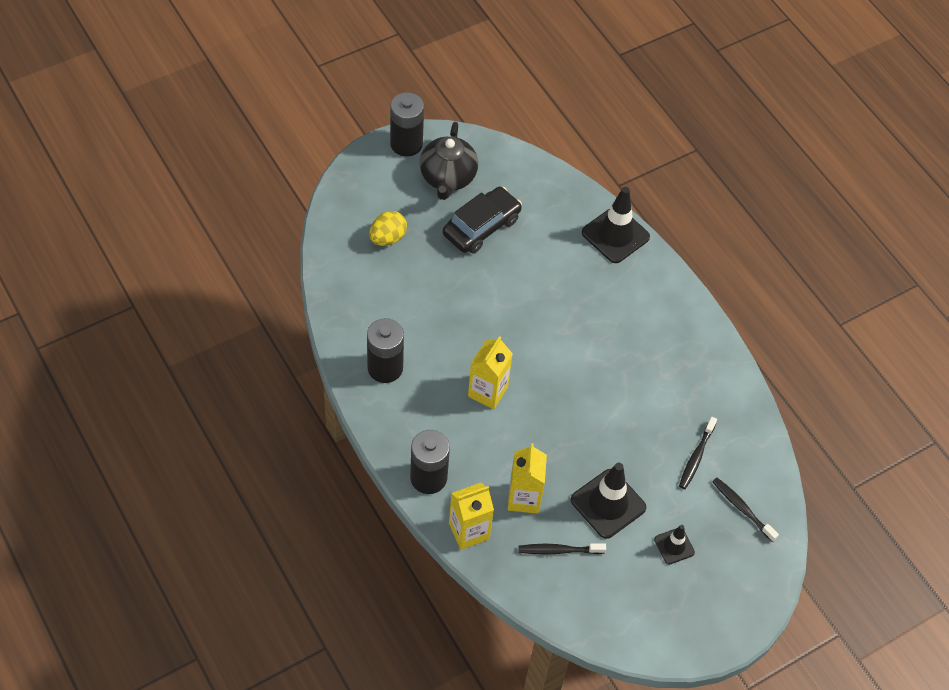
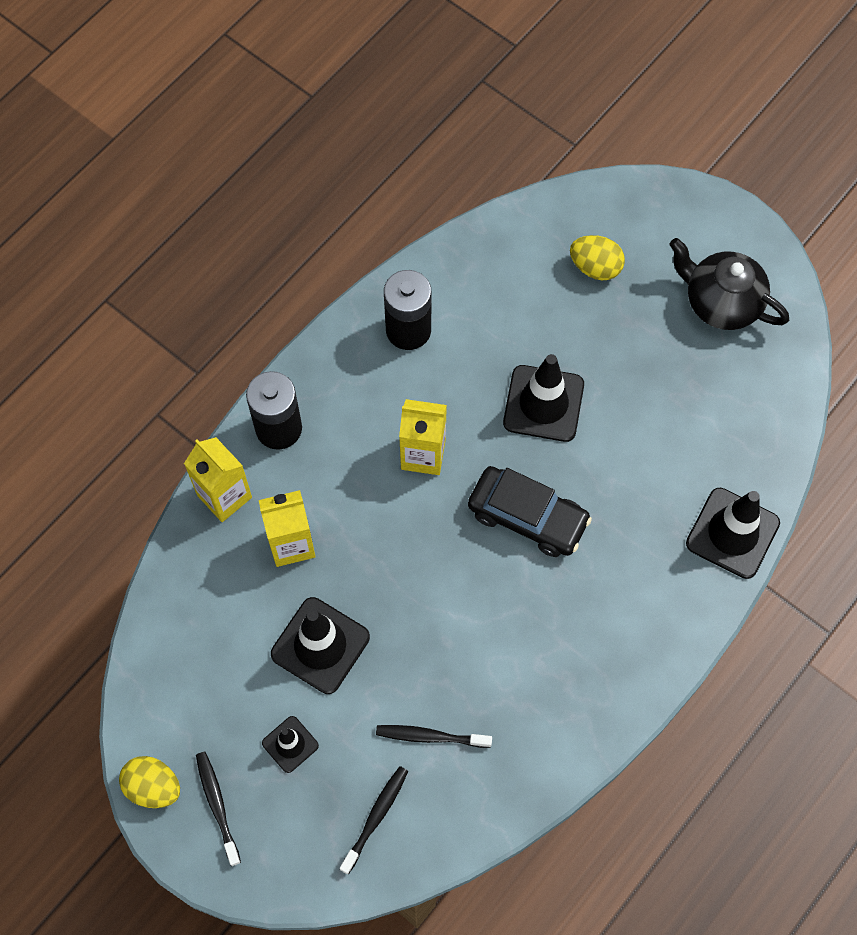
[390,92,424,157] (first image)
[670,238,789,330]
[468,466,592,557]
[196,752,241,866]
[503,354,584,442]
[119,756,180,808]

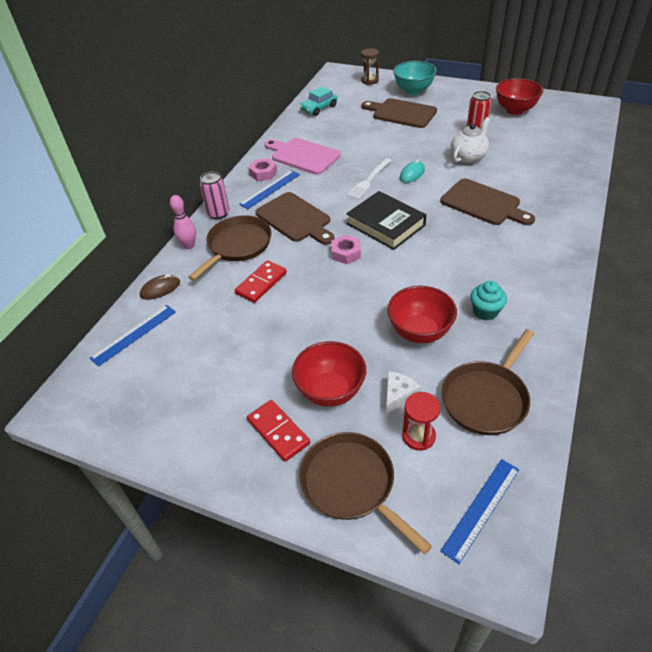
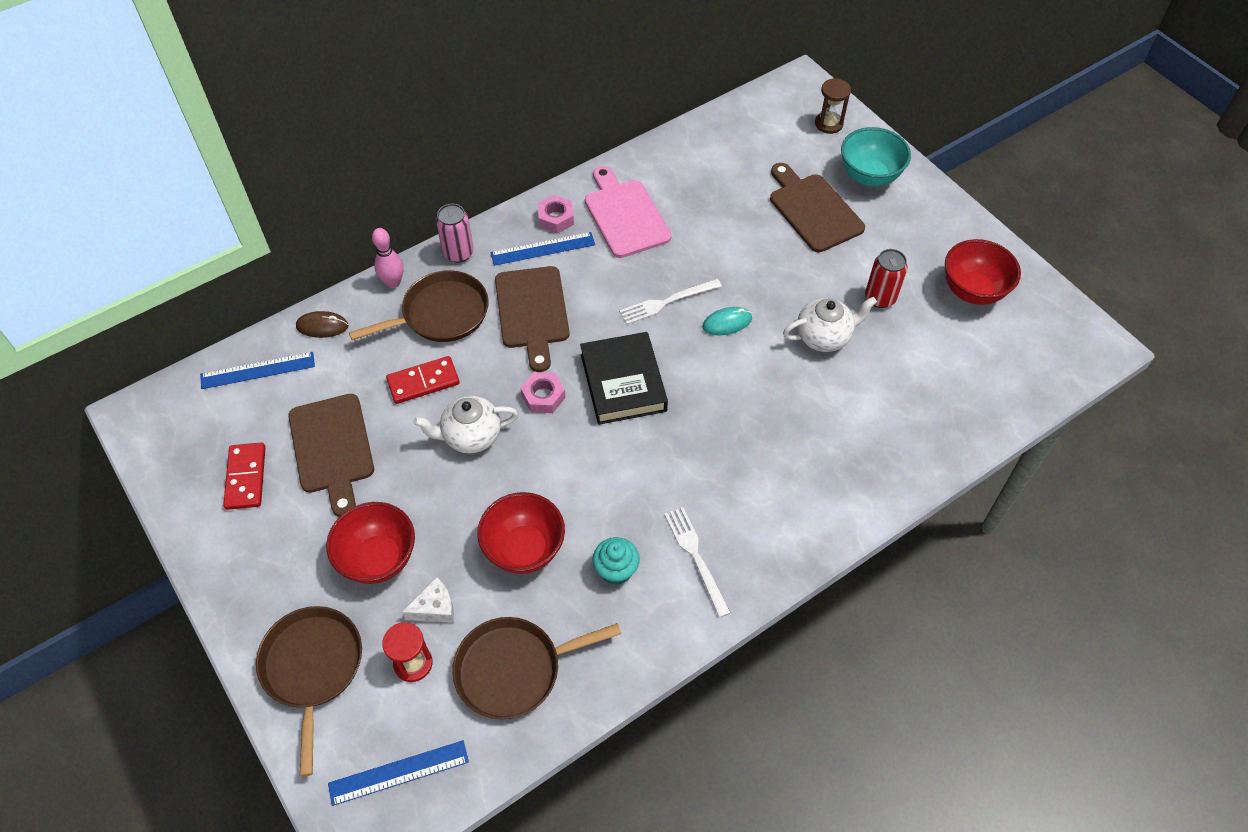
[300,86,337,116] (first image)
[288,394,374,517]
[223,442,266,510]
[413,396,518,453]
[664,507,731,618]

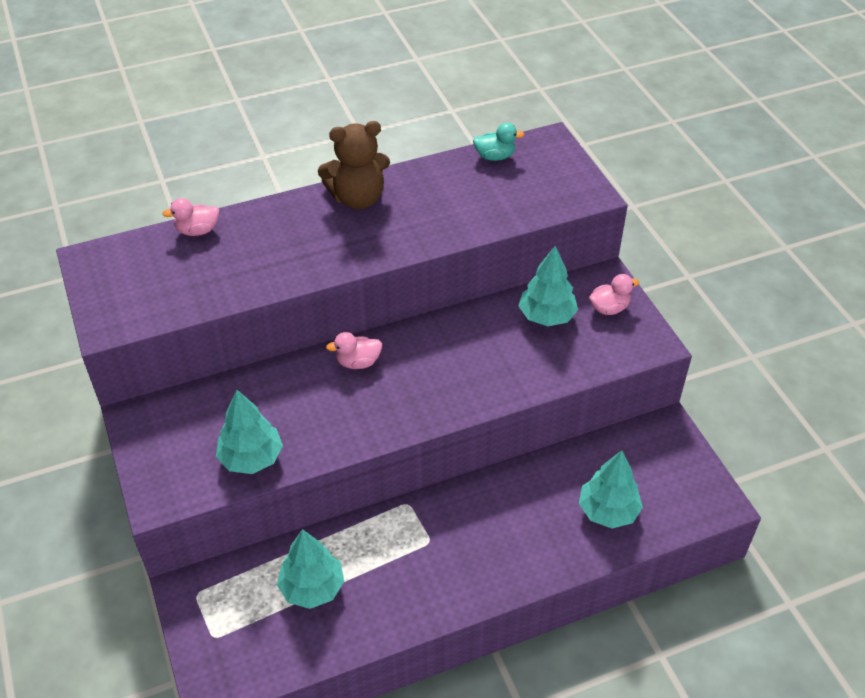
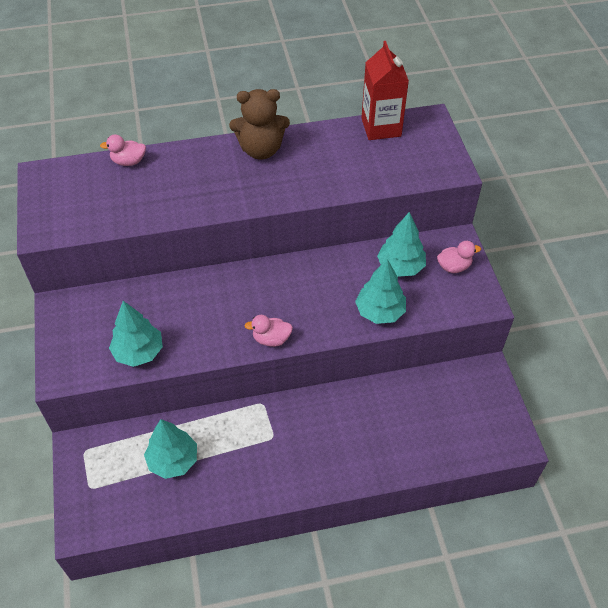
[362,41,409,140]
[244,315,293,347]
[355,259,406,324]

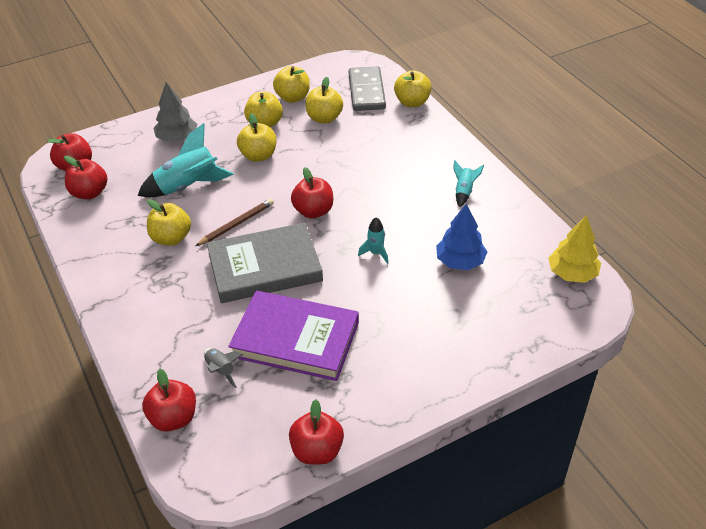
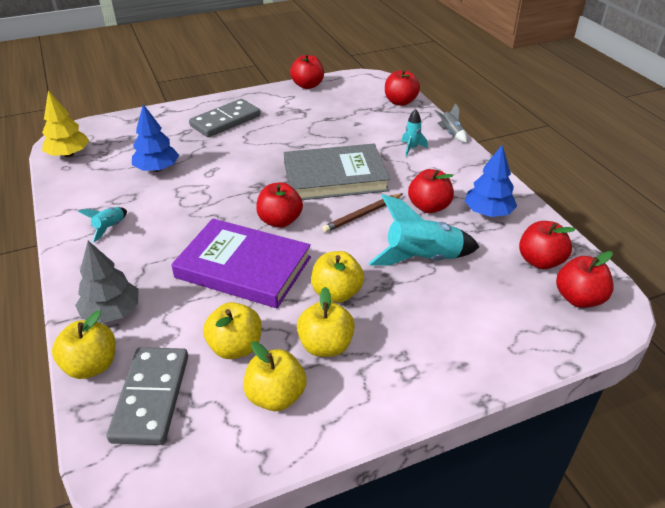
[75,241,139,323]
[408,169,454,213]
[401,109,428,157]
[171,219,311,308]
[434,103,467,143]
[189,99,261,137]
[465,145,517,217]

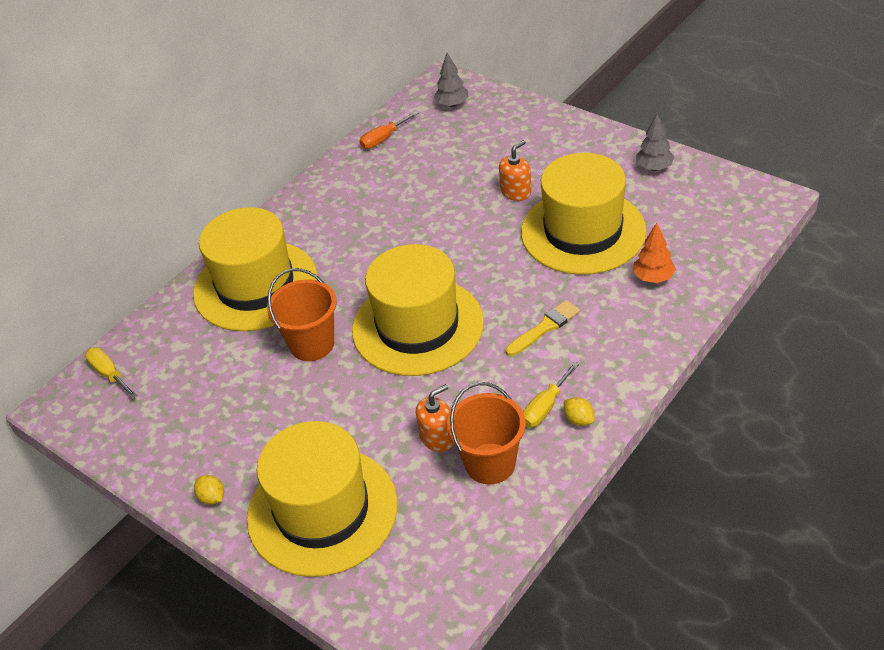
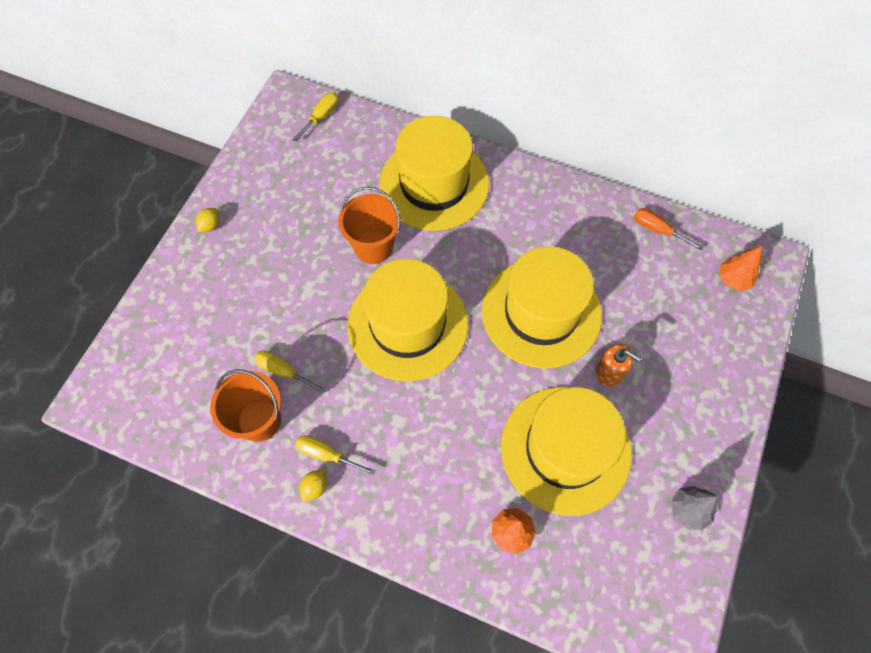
[720,246,762,291]
[506,300,580,356] (first image)
[254,351,327,394]
[482,246,602,368]

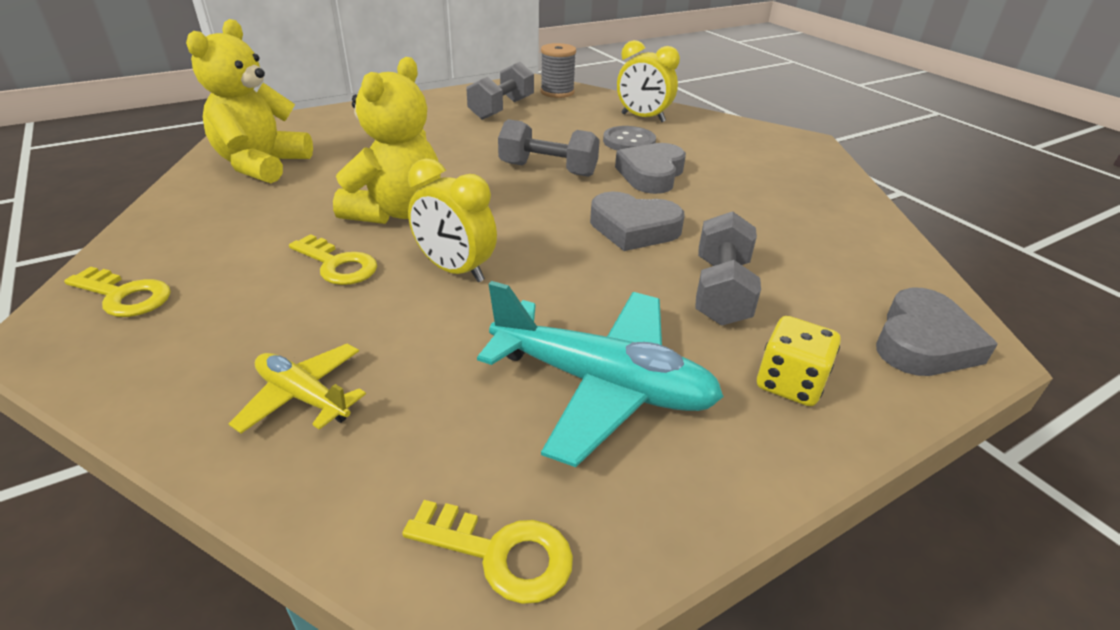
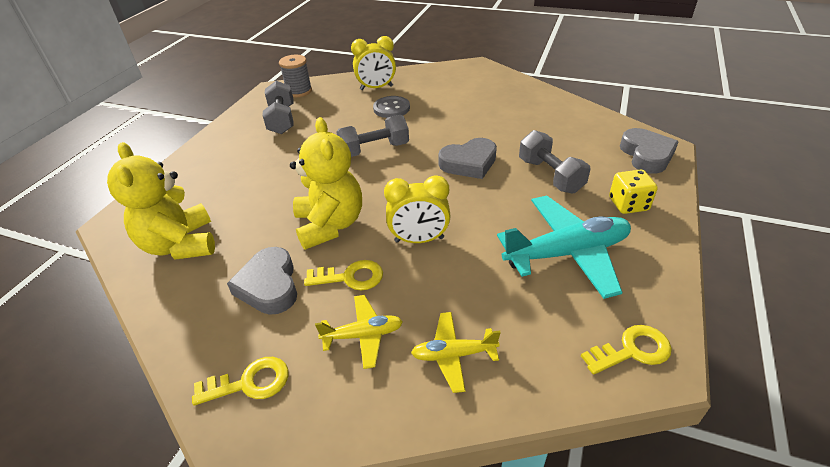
[227,247,297,315]
[315,295,403,369]

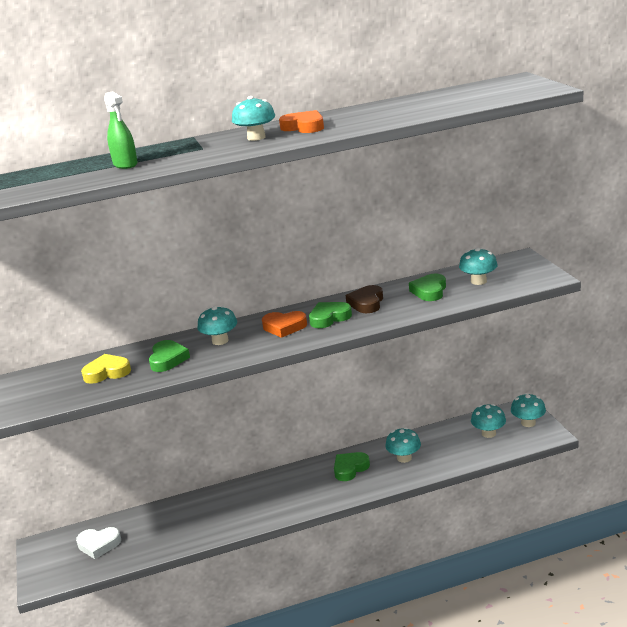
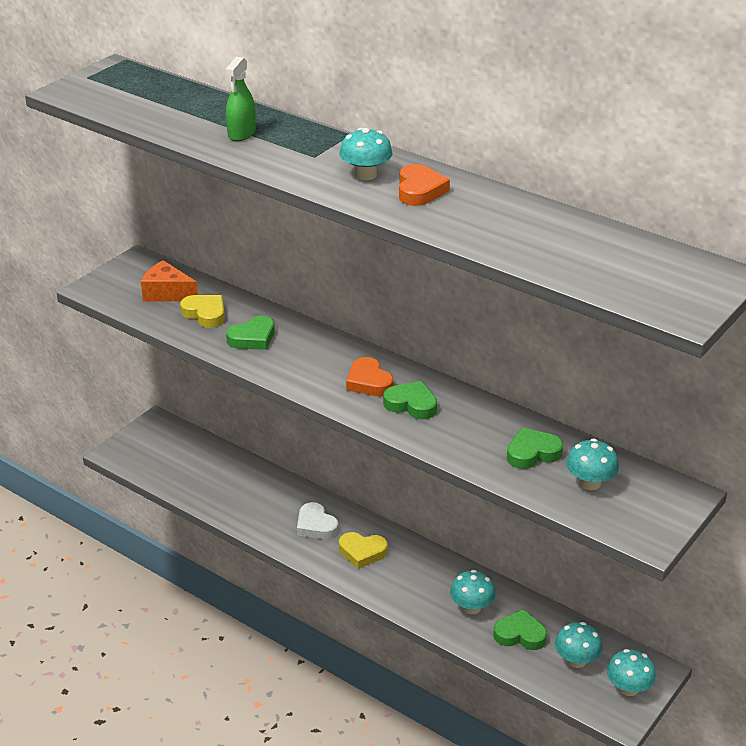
[345,285,383,313] (first image)
[198,306,237,345] (first image)
[493,609,547,650]
[297,502,338,539]
[141,260,198,301]
[339,532,388,569]

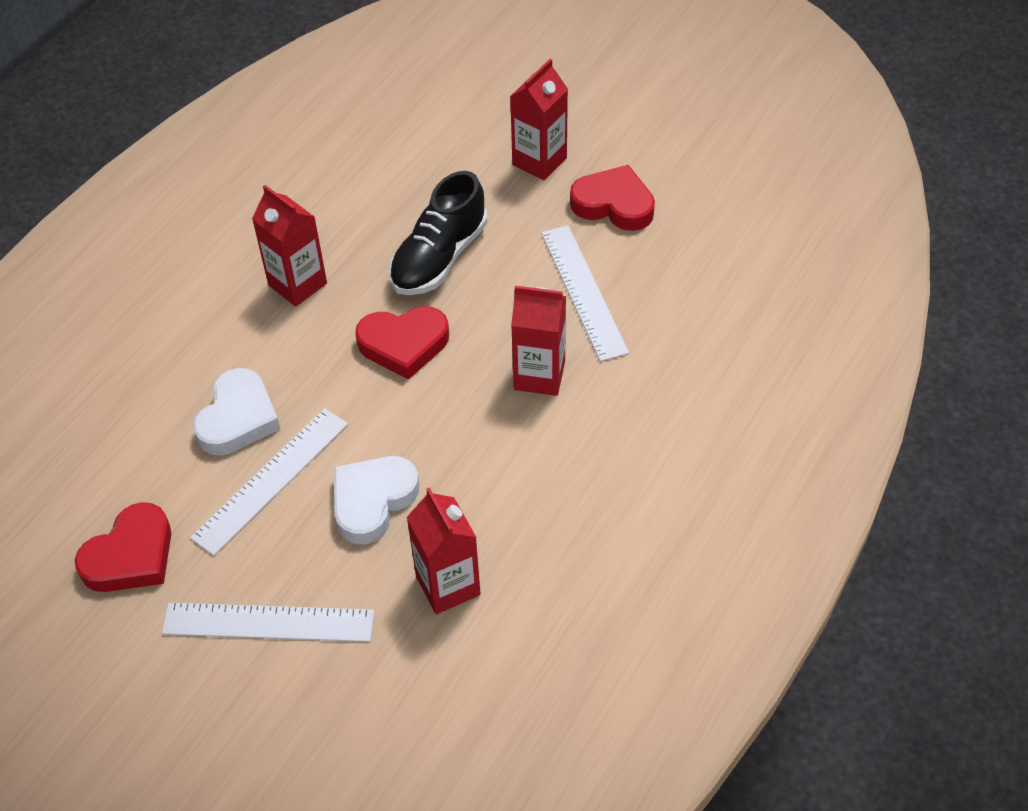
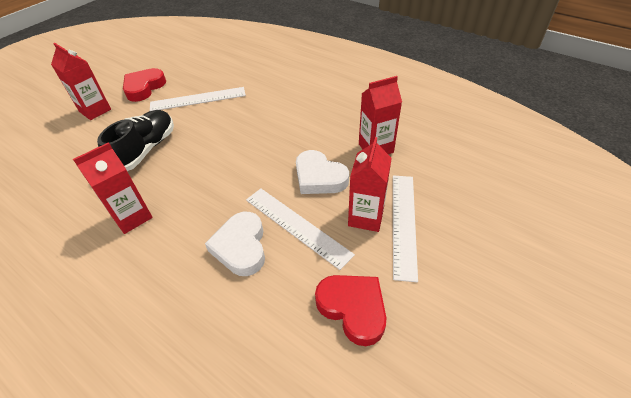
[97,110,174,171]
[348,137,392,232]
[355,306,449,380] (first image)
[205,212,265,276]

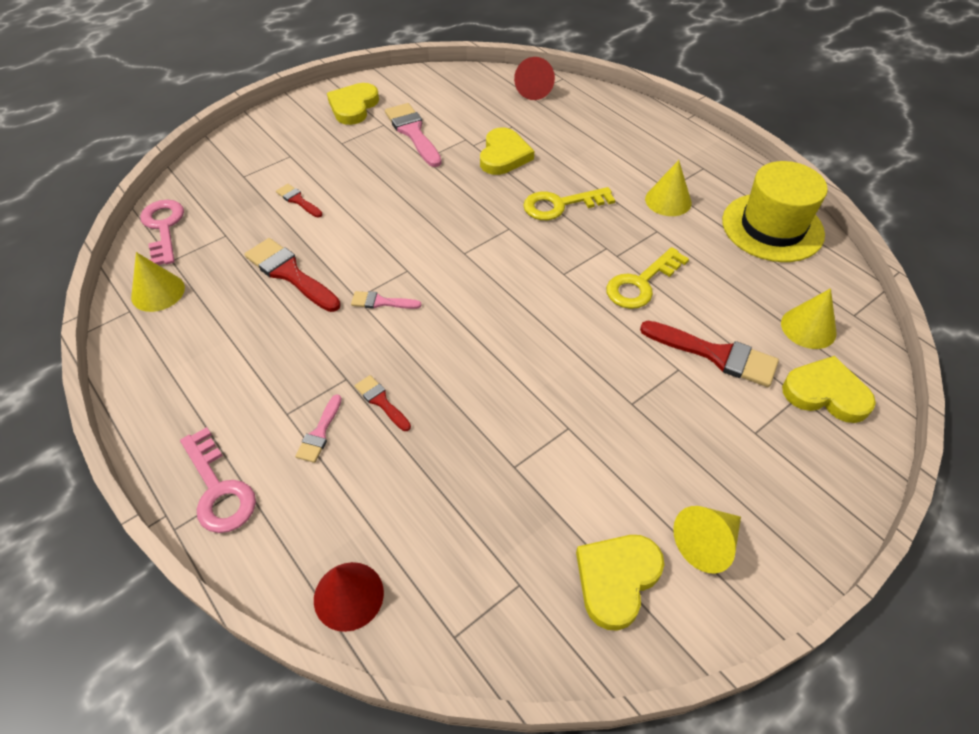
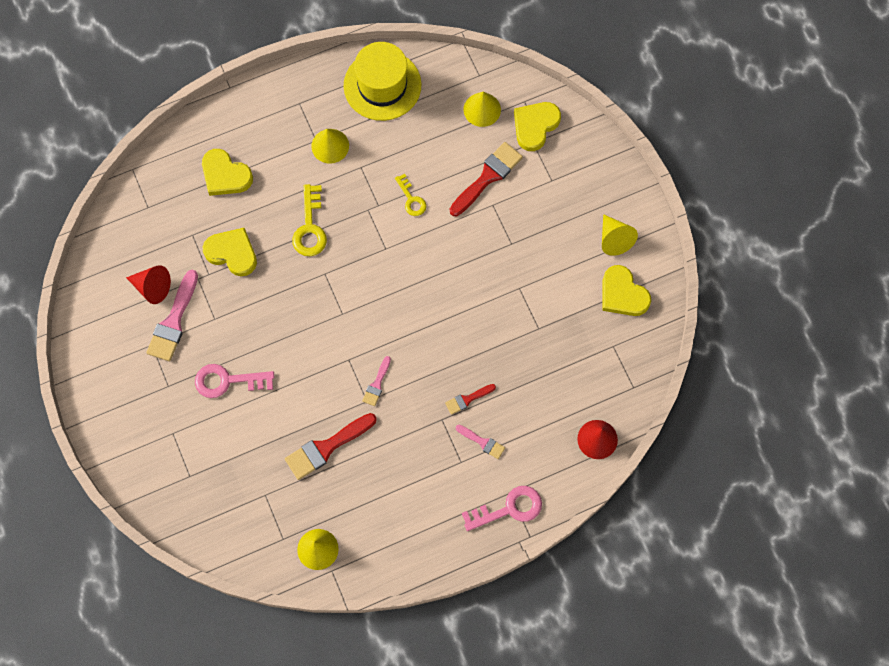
[126,265,171,304]
[202,149,253,196]
[146,270,198,361]
[276,184,323,218] (first image)
[195,364,274,398]
[395,174,426,216]

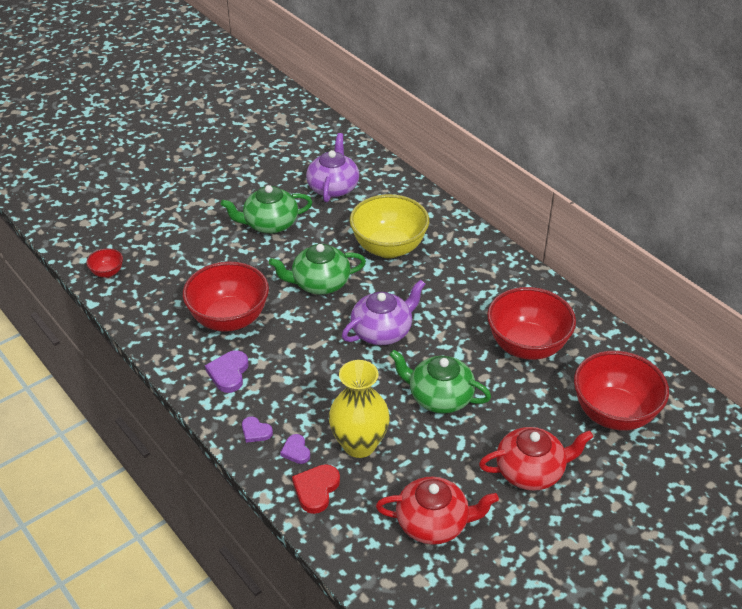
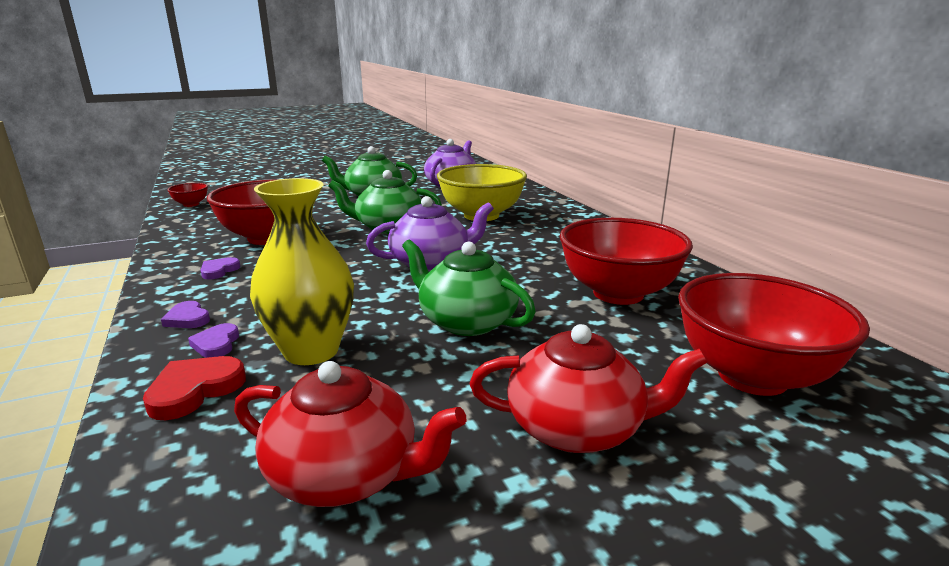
[200,257,241,280]

